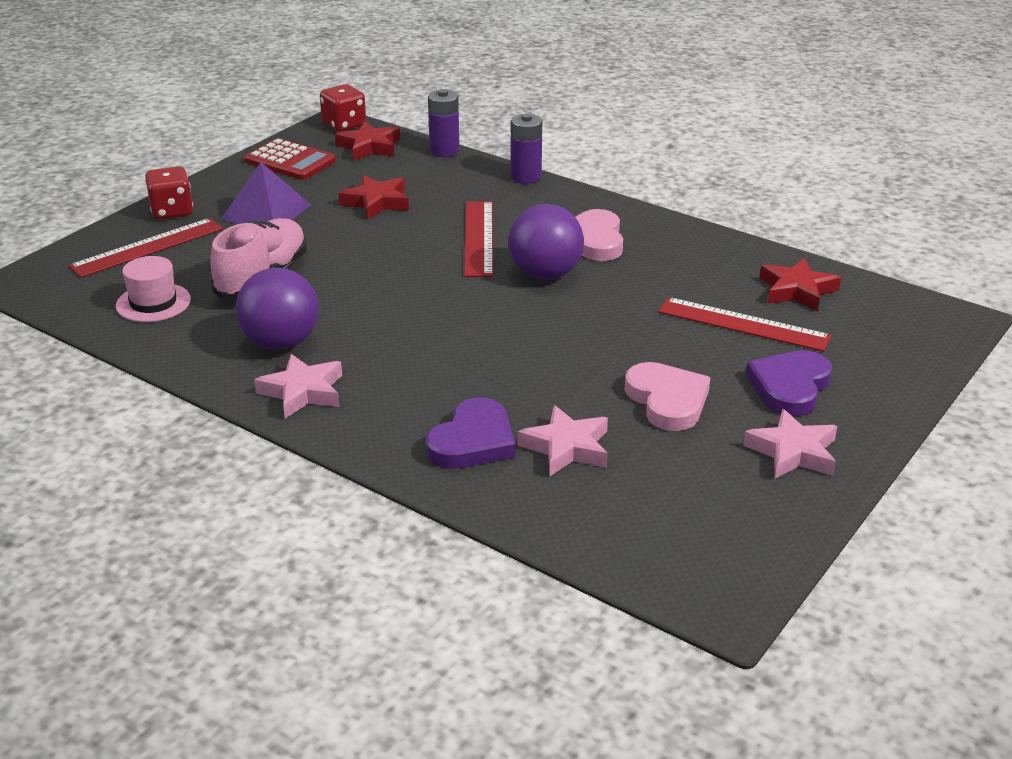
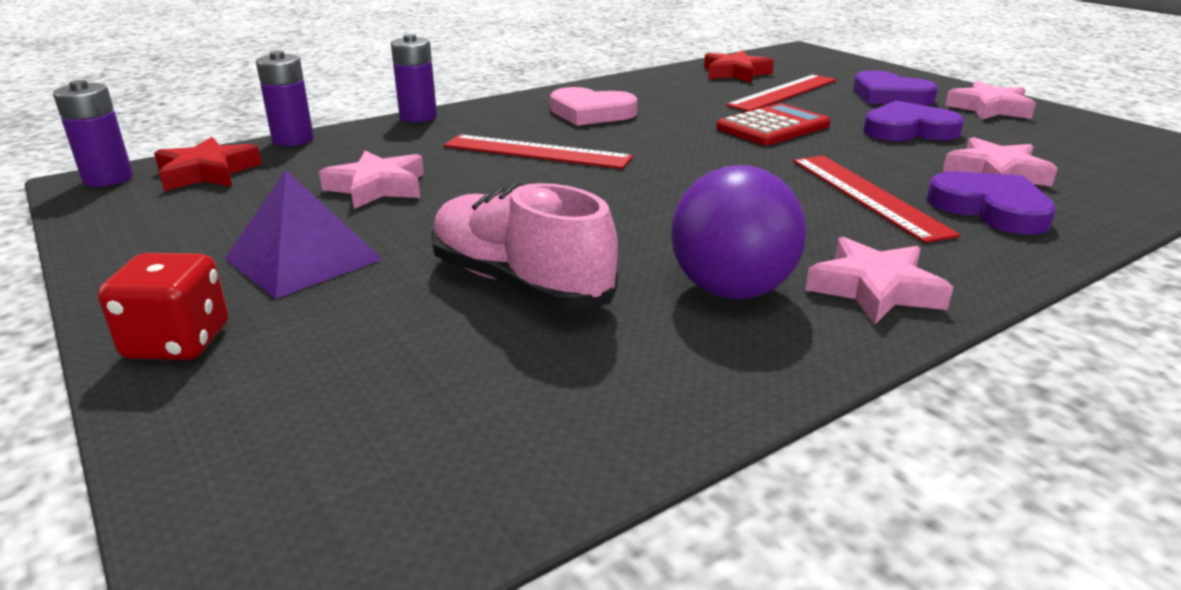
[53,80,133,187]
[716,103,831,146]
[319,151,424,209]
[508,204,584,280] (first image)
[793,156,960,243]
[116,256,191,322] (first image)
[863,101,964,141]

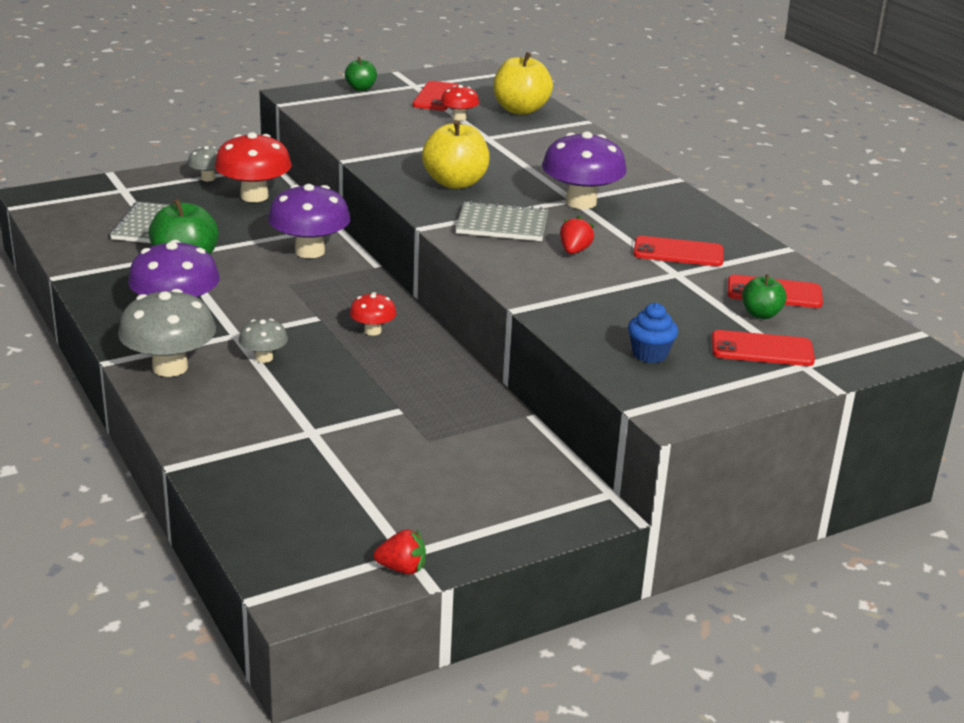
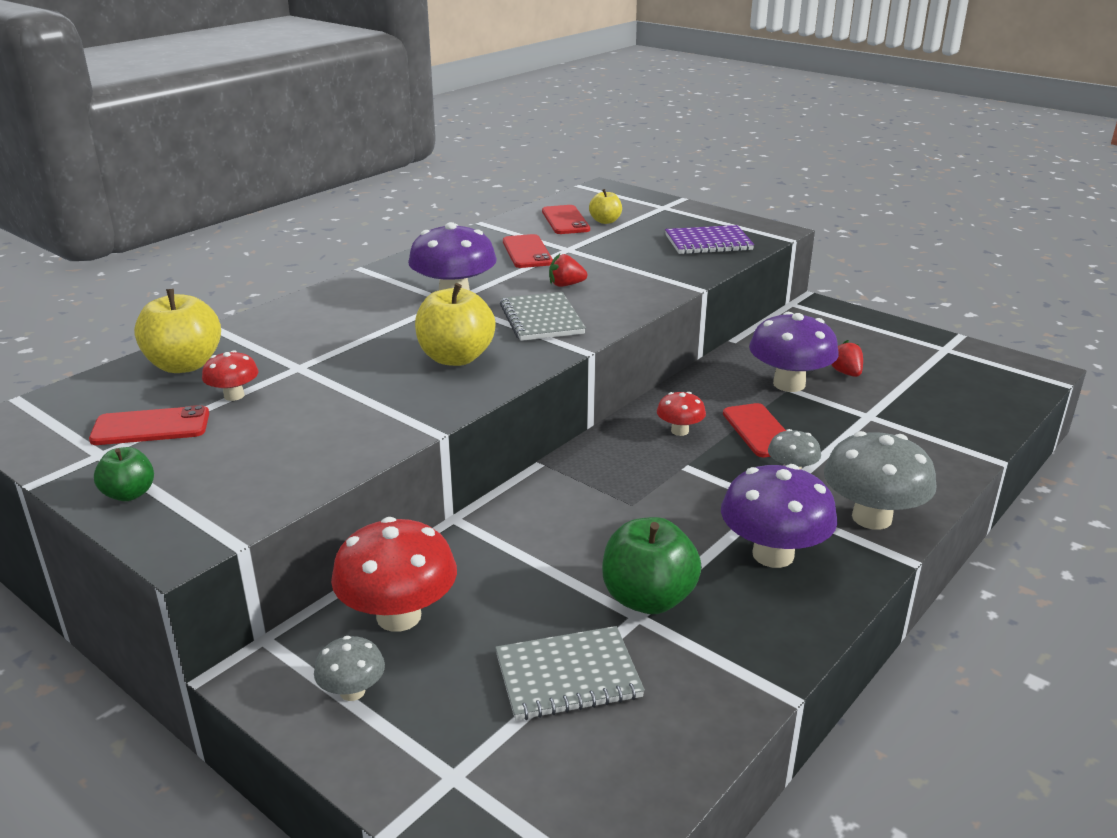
[749,312,839,392]
[589,189,622,224]
[665,225,754,254]
[723,403,786,457]
[831,340,863,377]

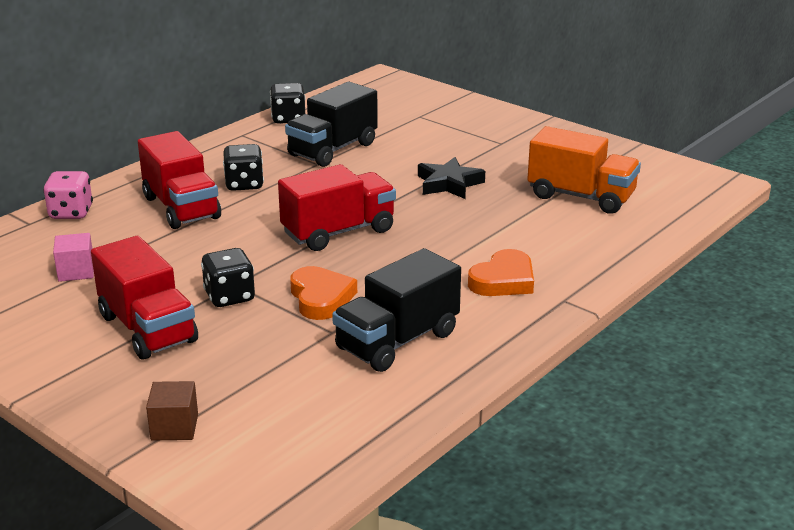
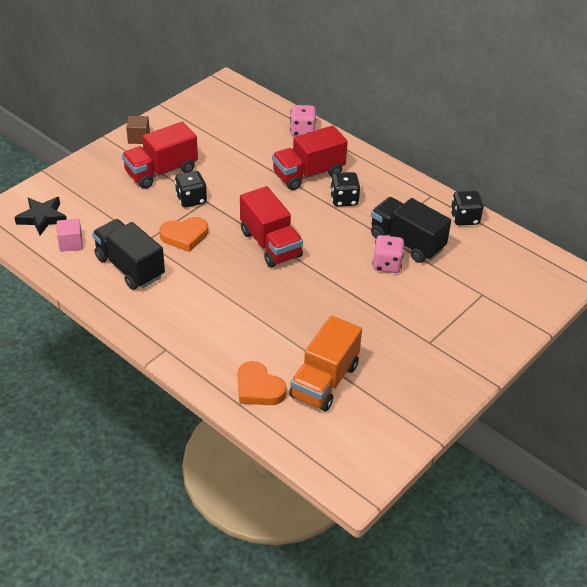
[14,197,67,235]
[57,219,83,252]
[238,361,286,405]
[126,116,150,144]
[372,235,405,273]

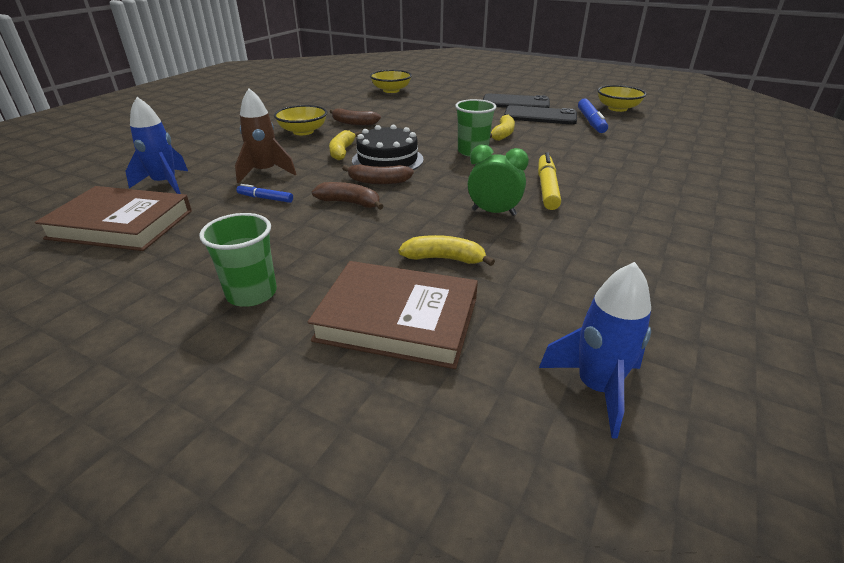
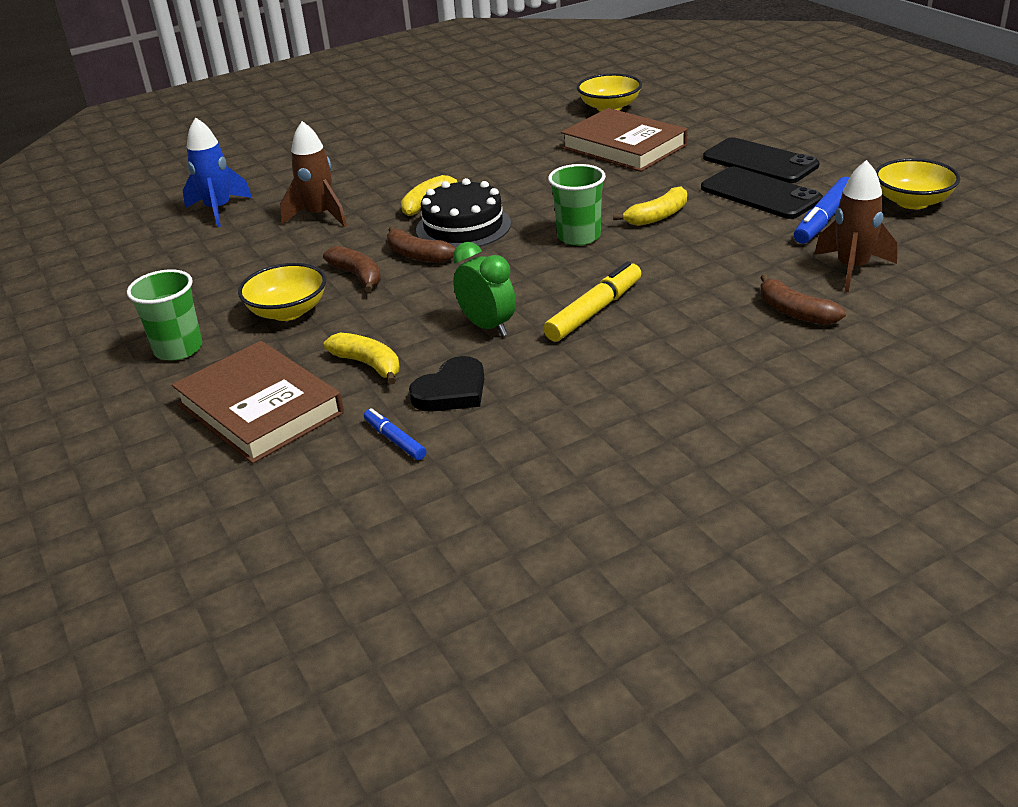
[238,263,326,321]
[760,274,846,325]
[364,408,426,460]
[561,108,688,172]
[539,262,651,438] (first image)
[814,160,897,292]
[409,356,484,412]

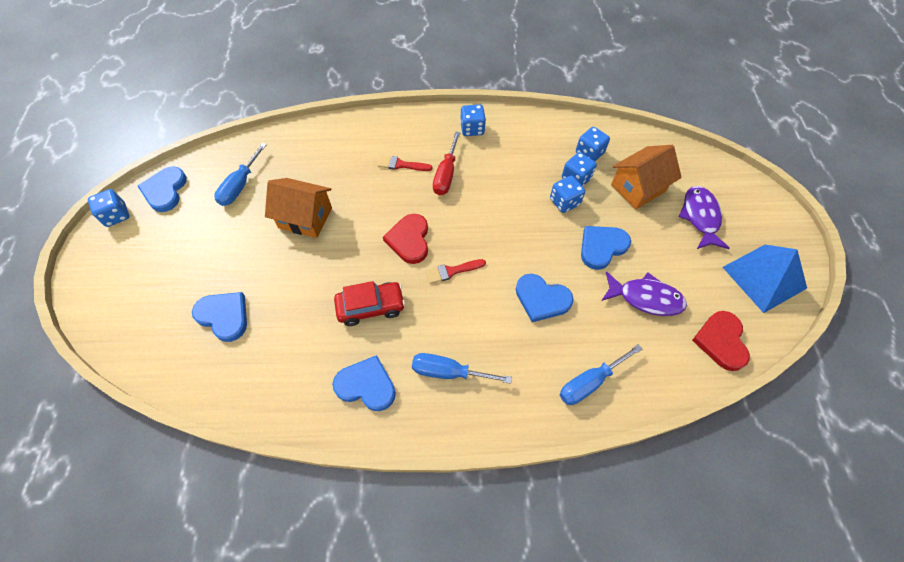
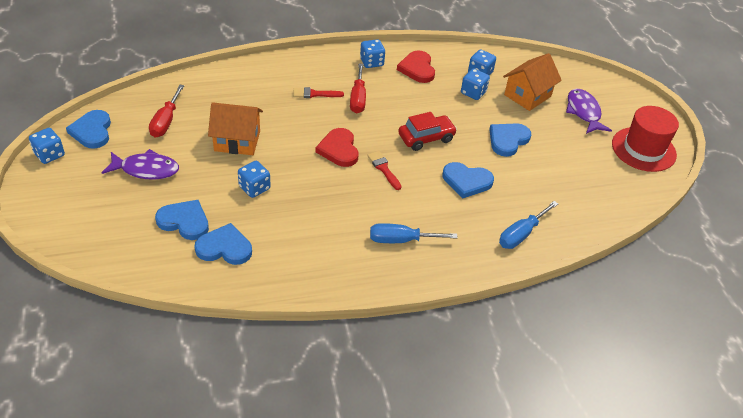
[149,85,184,138]
[238,161,271,198]
[612,106,679,172]
[367,151,402,190]
[101,149,179,180]
[398,112,457,151]
[397,50,435,83]
[195,223,252,265]

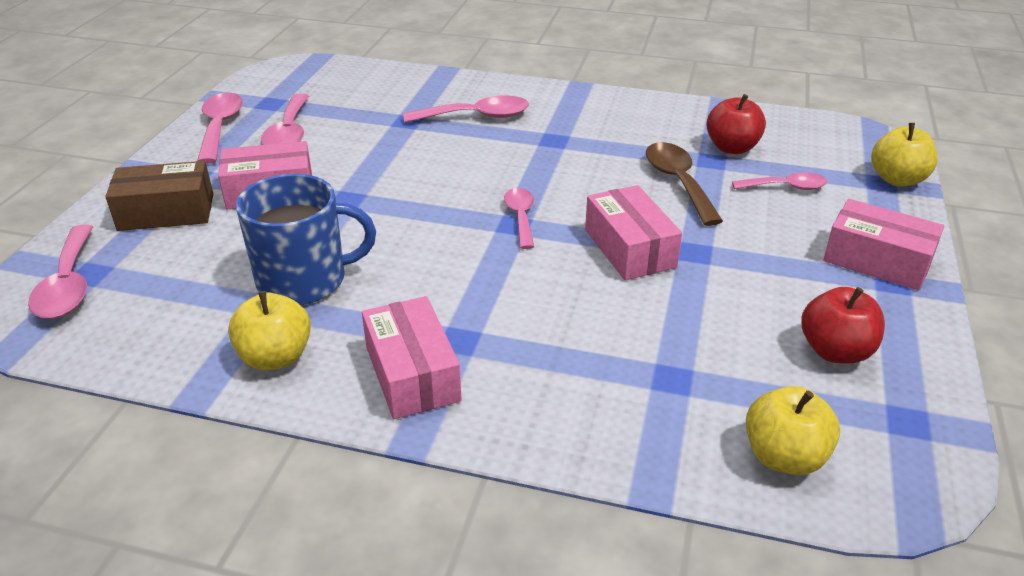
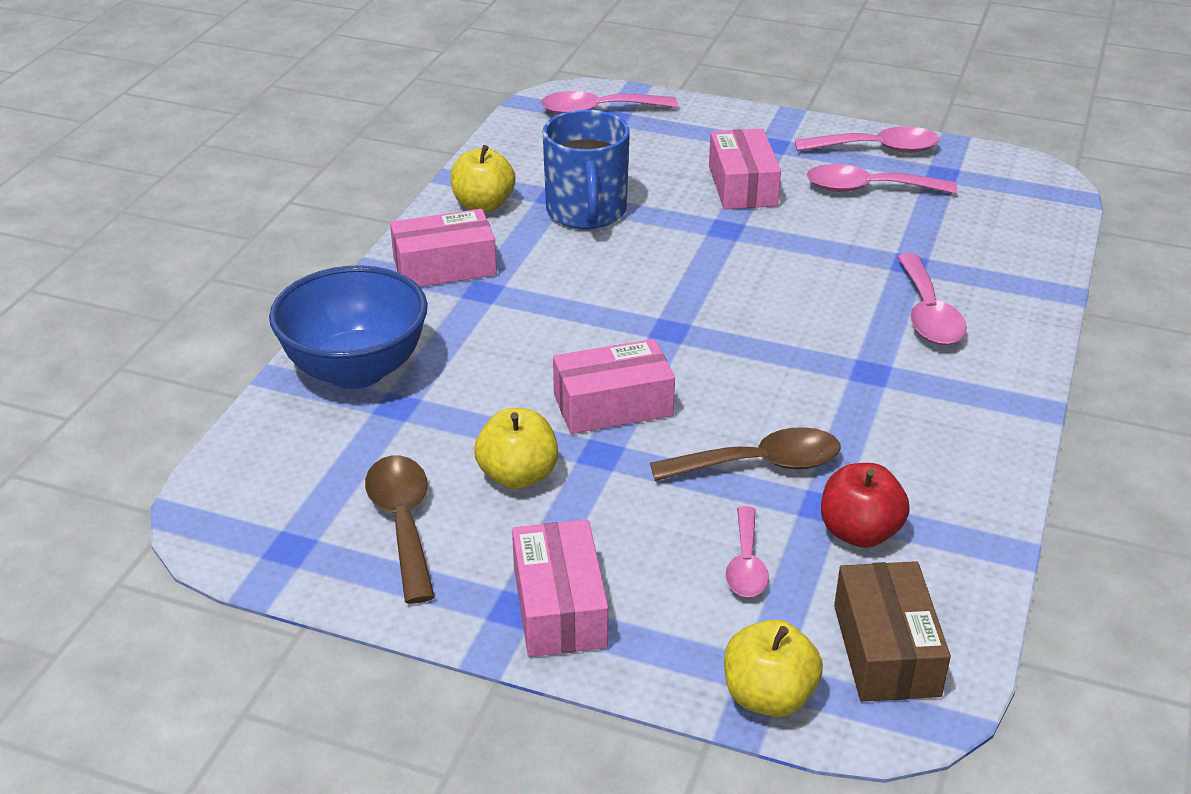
[834,561,951,702]
[504,188,534,249] (first image)
[512,520,608,657]
[365,455,435,604]
[474,408,558,489]
[269,265,428,389]

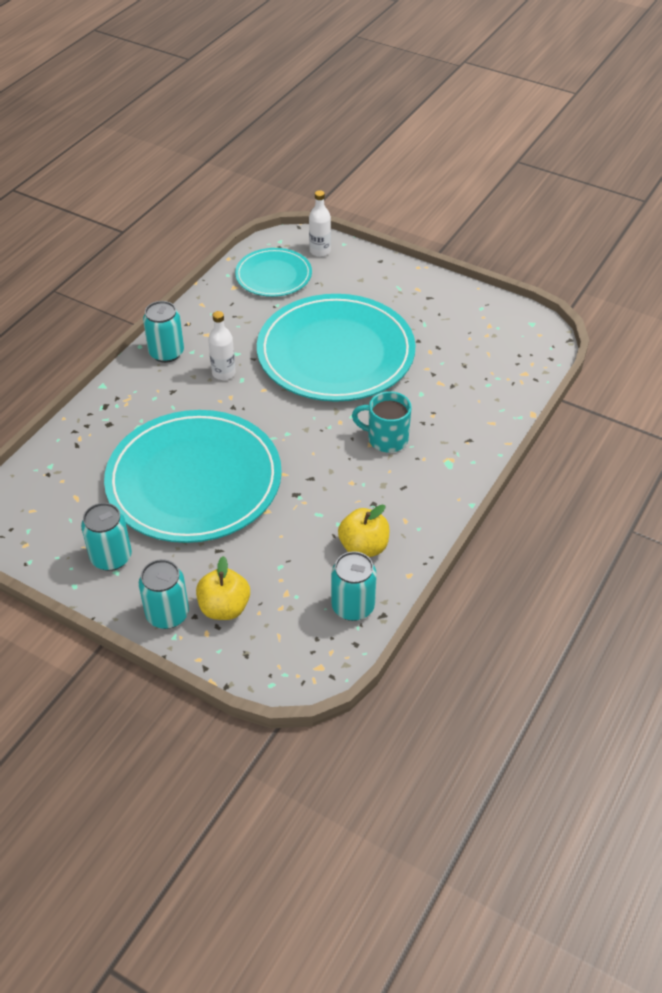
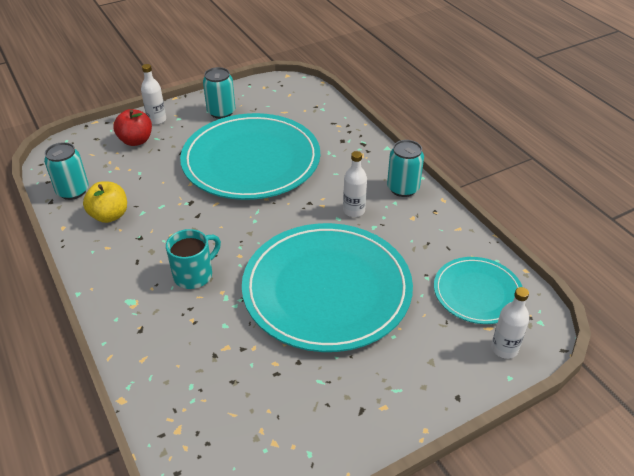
[113,109,152,146]
[141,64,166,125]

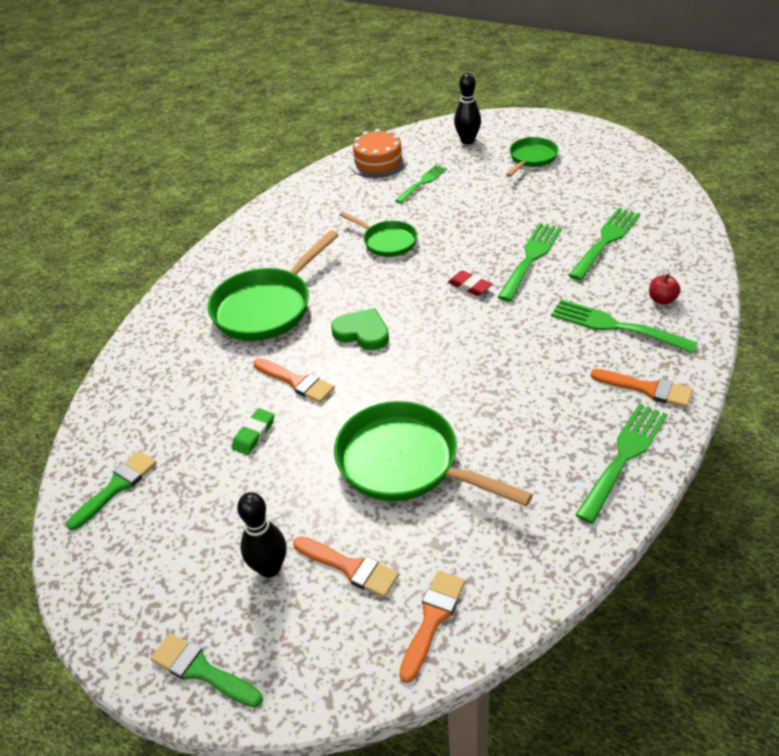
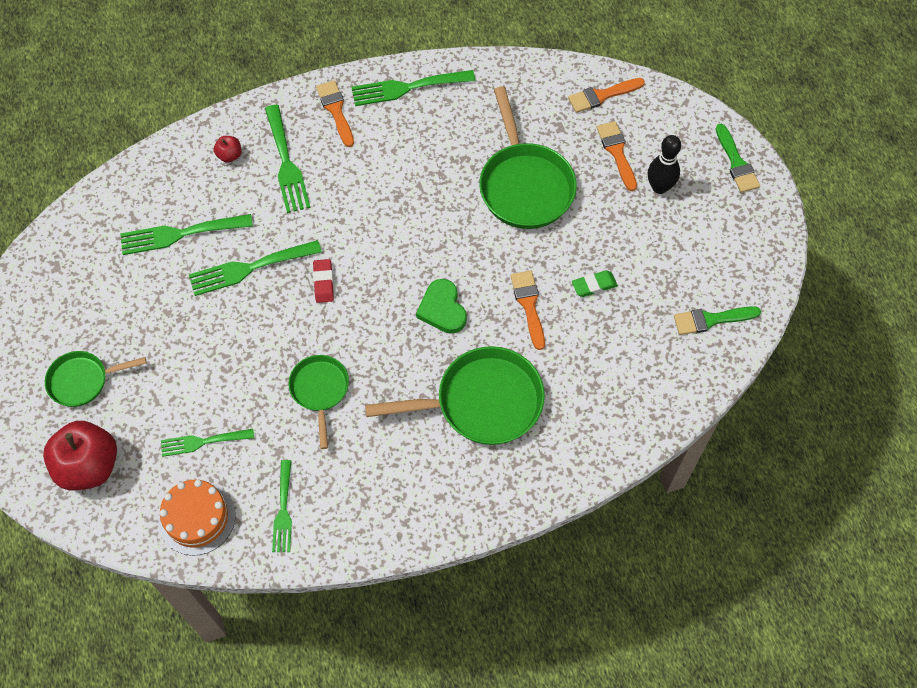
[43,421,117,491]
[272,460,292,552]

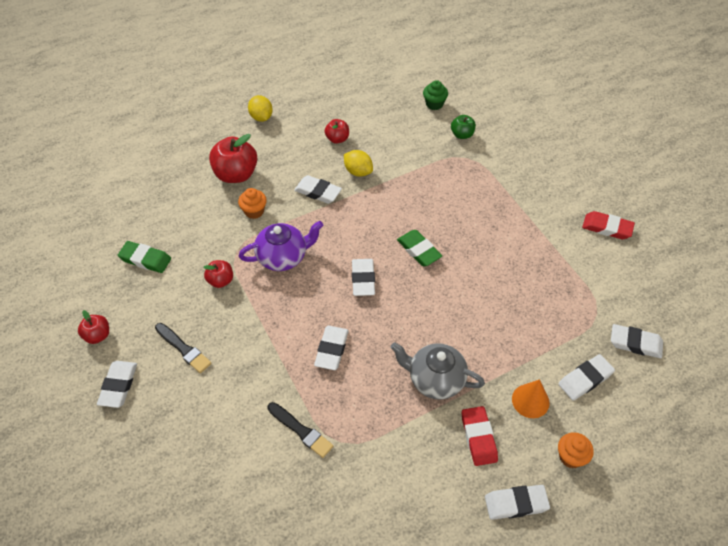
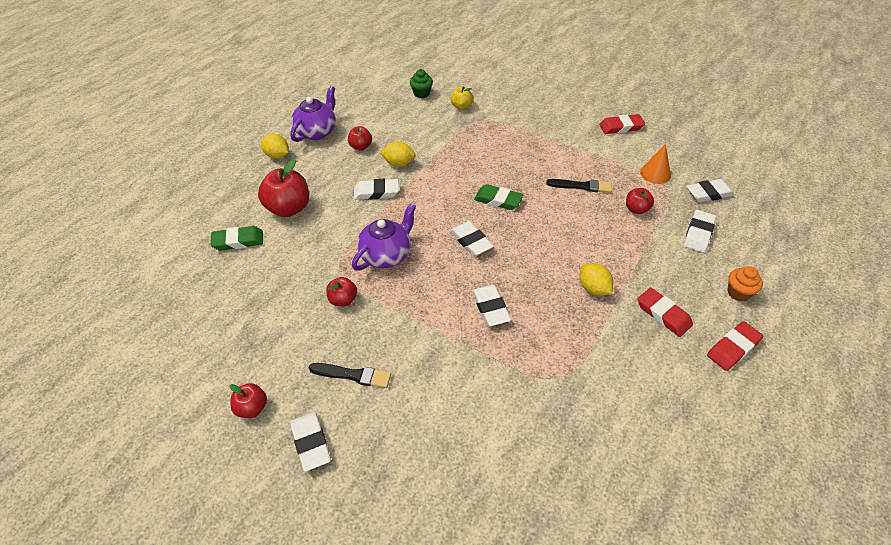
[451,87,473,110]
[238,188,267,219] (first image)
[211,226,263,251]
[580,263,613,296]
[640,144,671,184]
[546,179,612,193]
[707,321,763,371]
[290,86,336,142]
[626,188,654,214]

